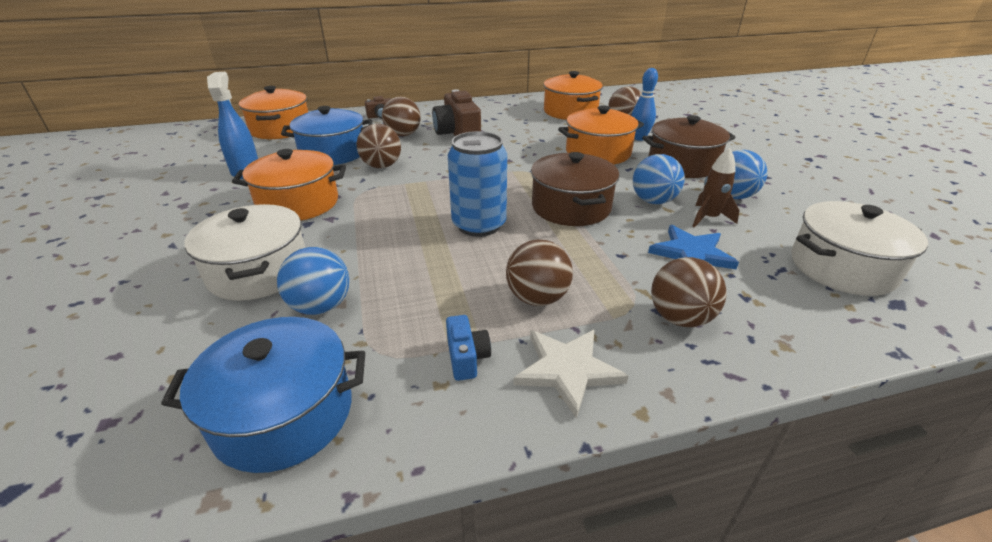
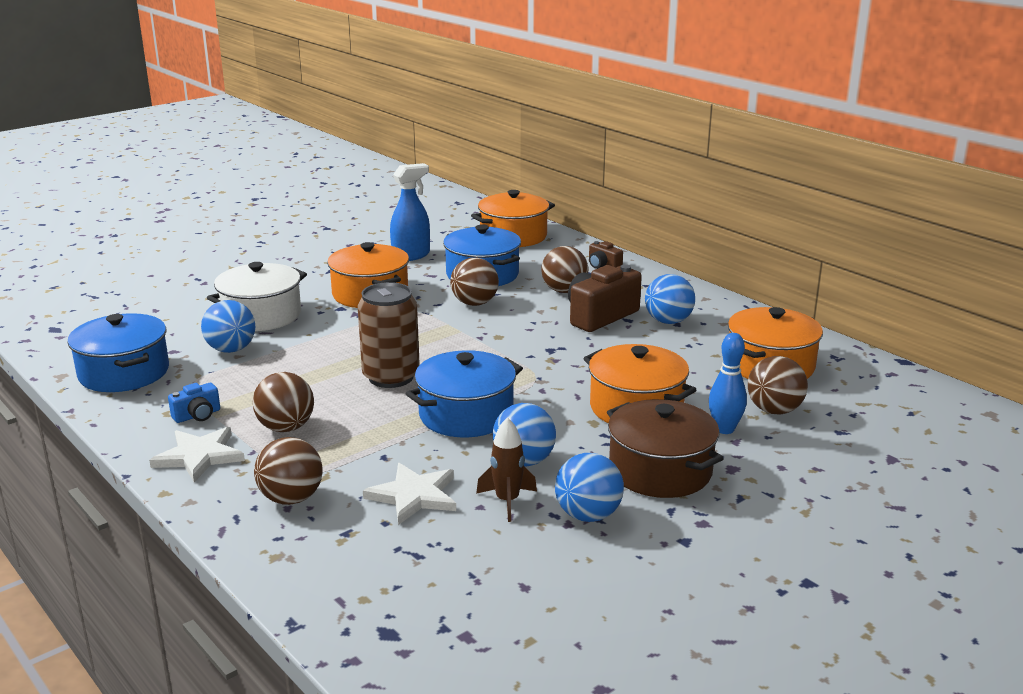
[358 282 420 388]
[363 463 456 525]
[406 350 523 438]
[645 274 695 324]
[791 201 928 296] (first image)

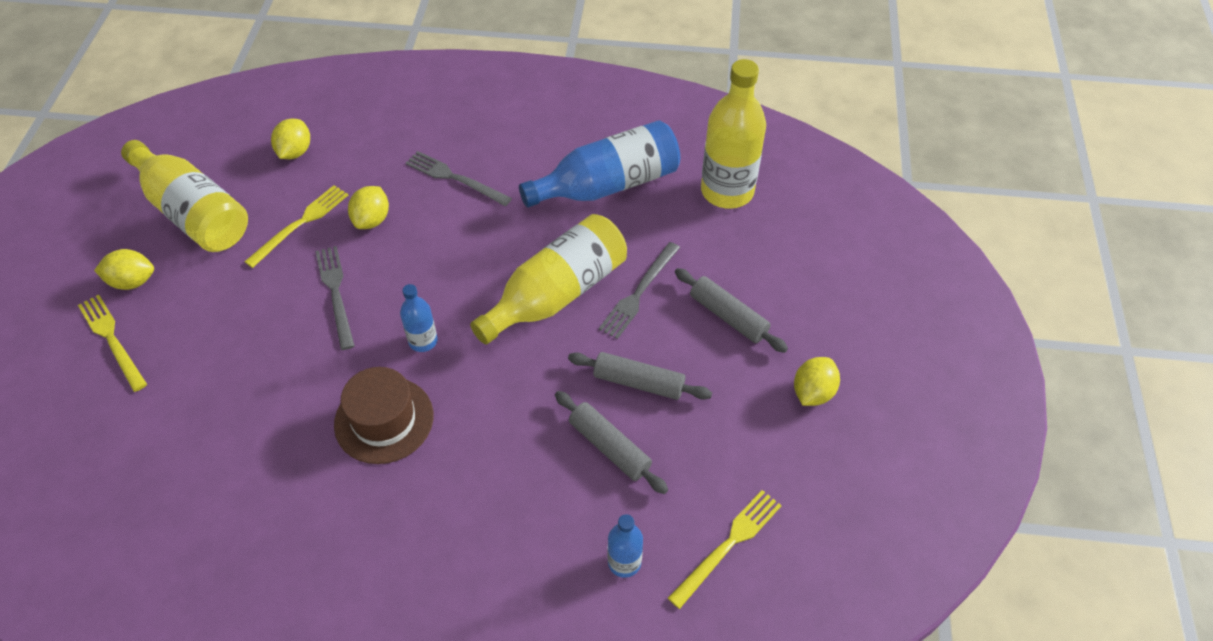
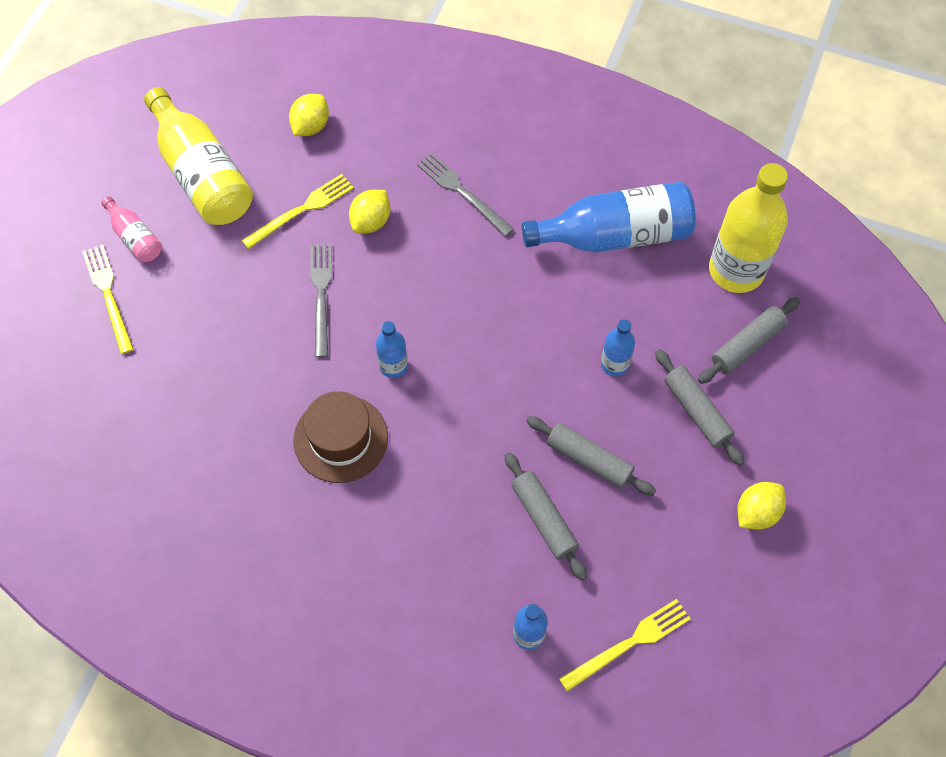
[101 196 162 262]
[601 319 635 376]
[698 297 800 384]
[470 214 627 345] (first image)

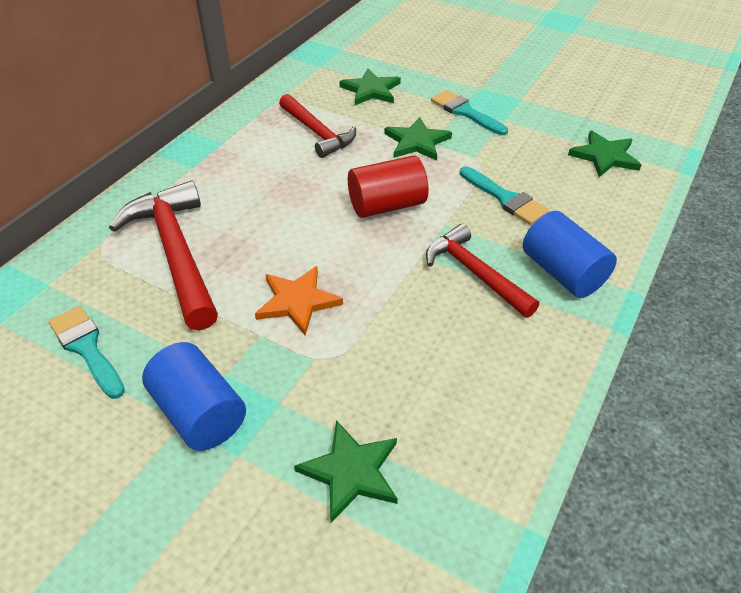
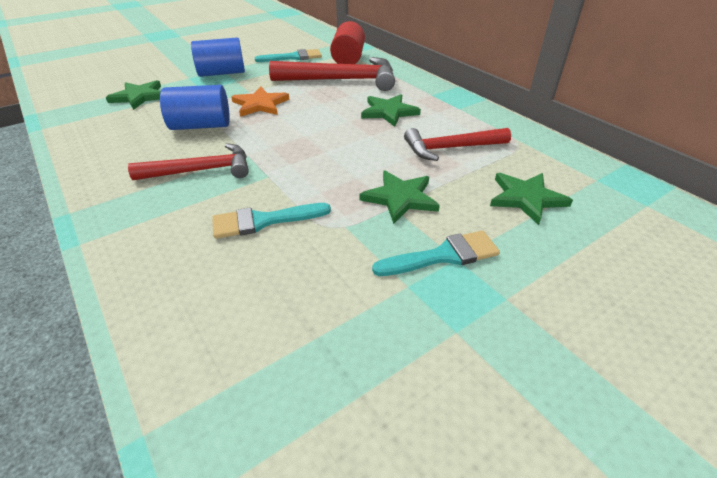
[160 85 230 130]
[330 21 365 64]
[361 94 421 127]

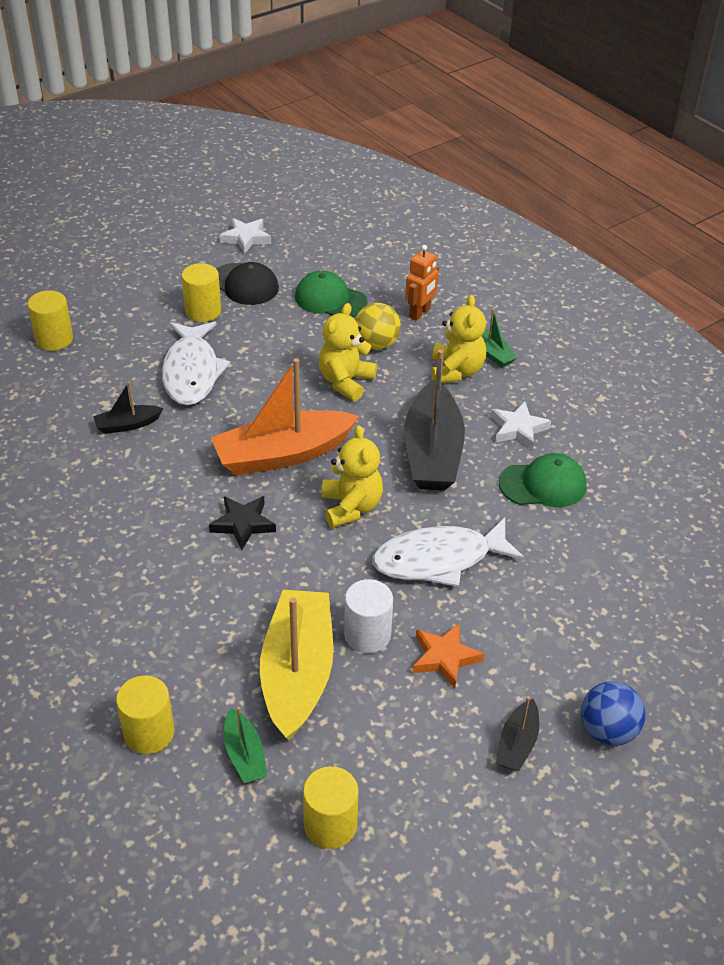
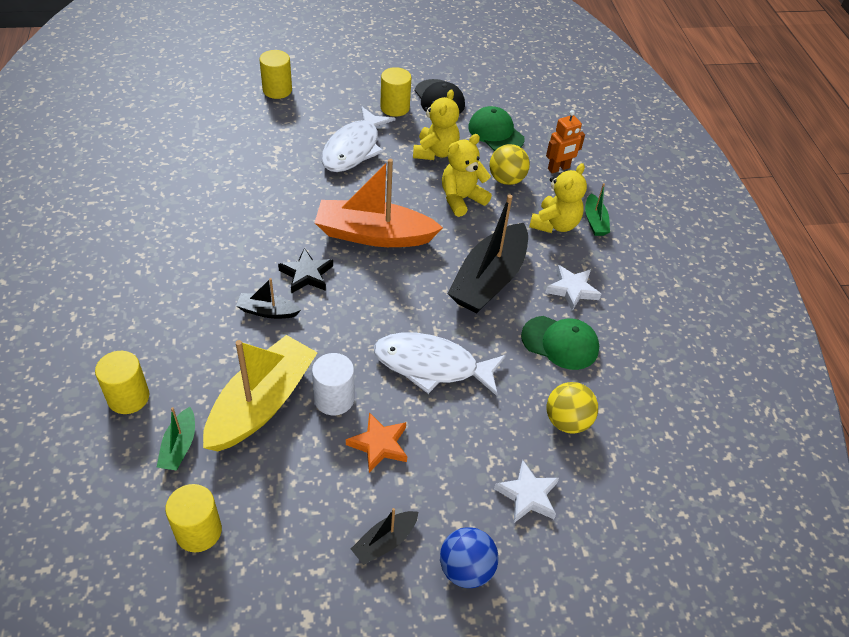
[236 278 301 319]
[413 89 460 160]
[494 460 559 523]
[546 382 598 434]

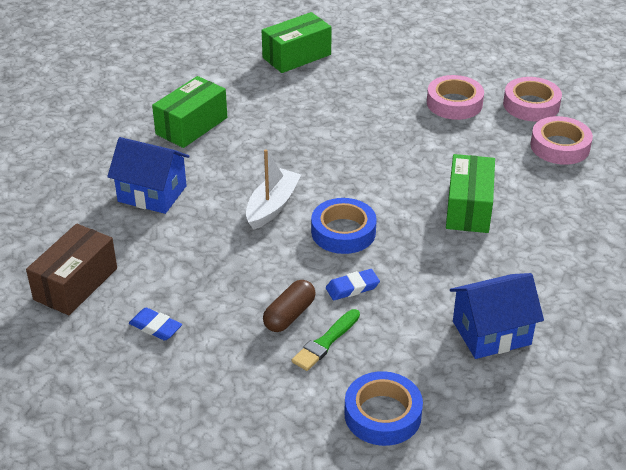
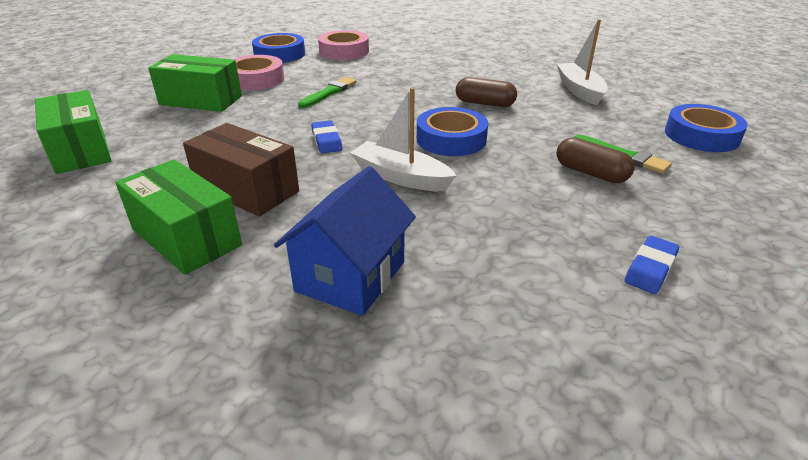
[148 54 242 112]
[183 123 299 217]
[252 33 305 63]
[298 77 357 108]
[311 120 342 153]
[456 77 517 107]
[557 19 608 106]

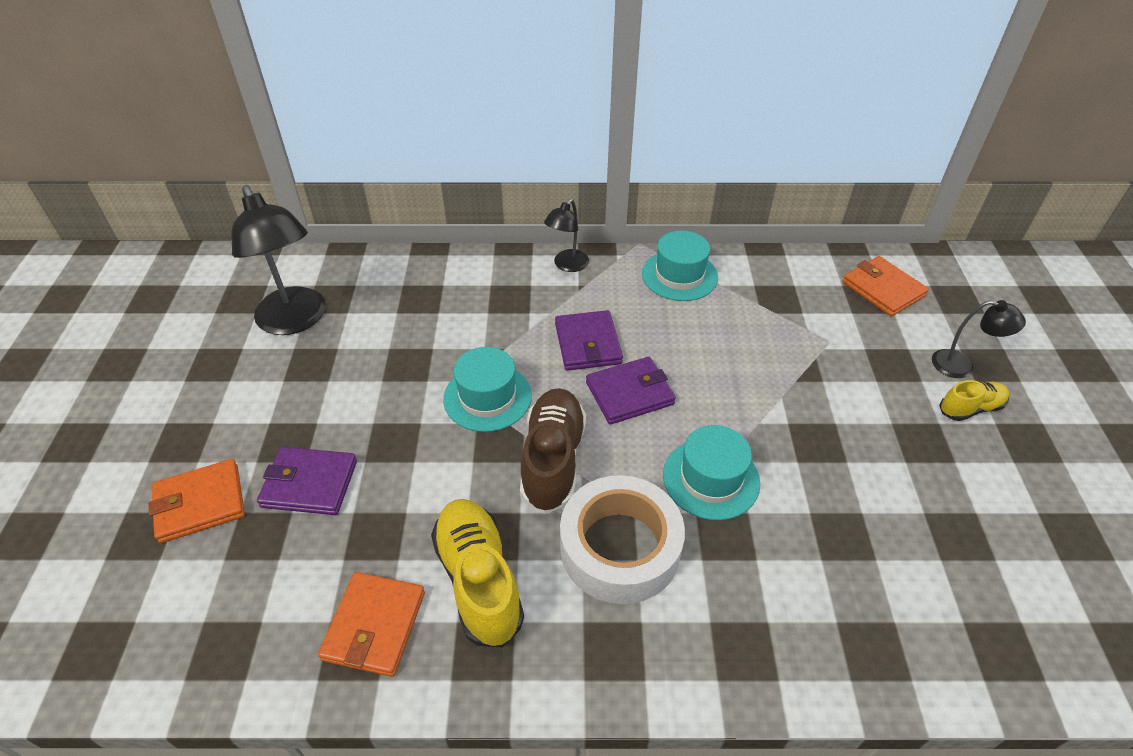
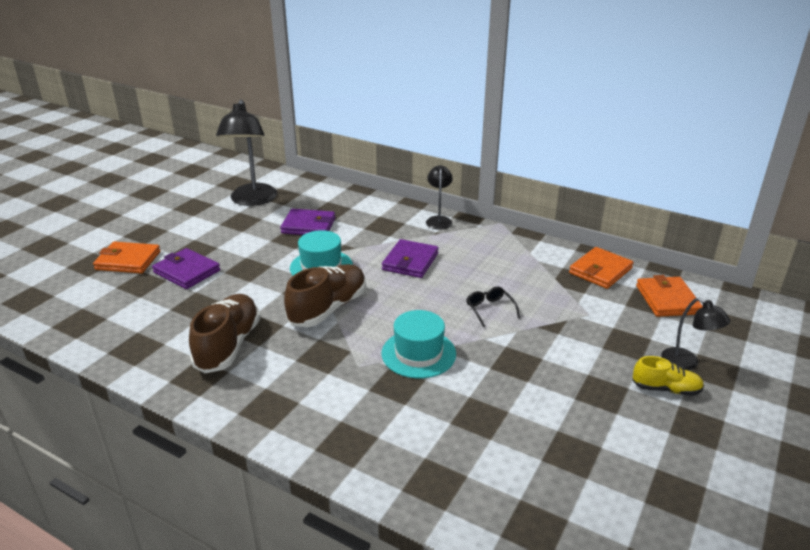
[189 294 260 373]
[280 209 335 235]
[426 165 453 230]
[466 287 520 327]
[569 247 634 289]
[560 475 685 604] (first image)
[642 231 718 301] (first image)

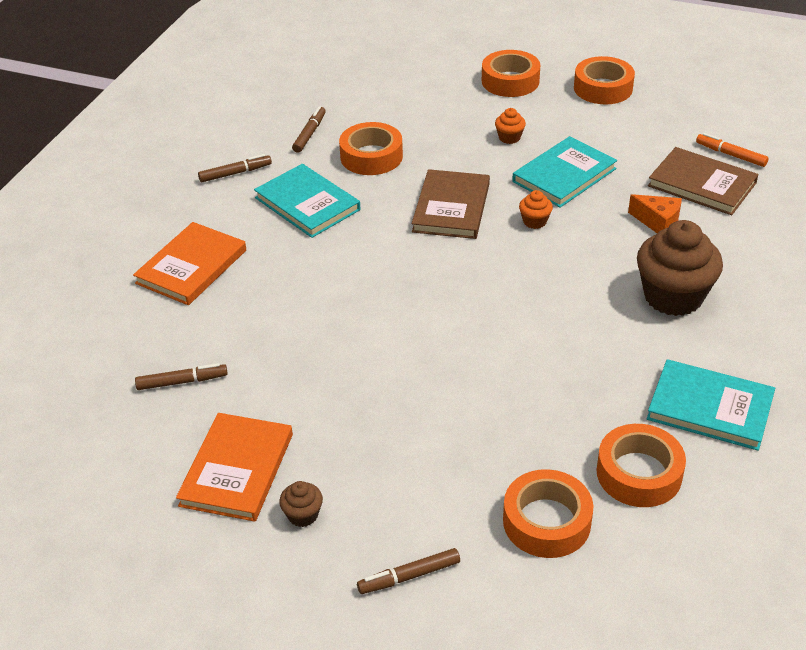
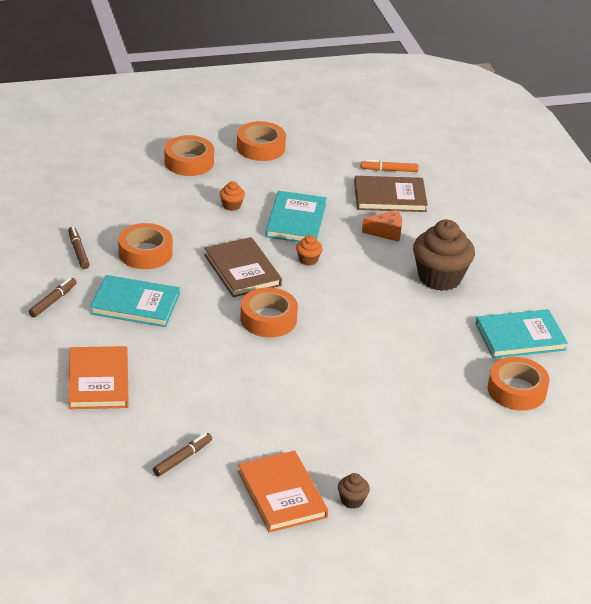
[240 287 298 337]
[357 548 460 594] (first image)

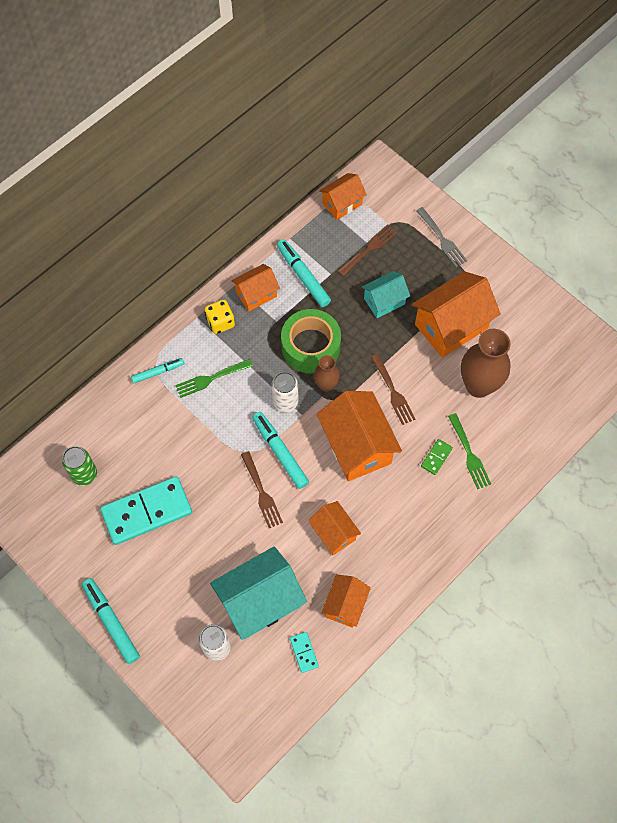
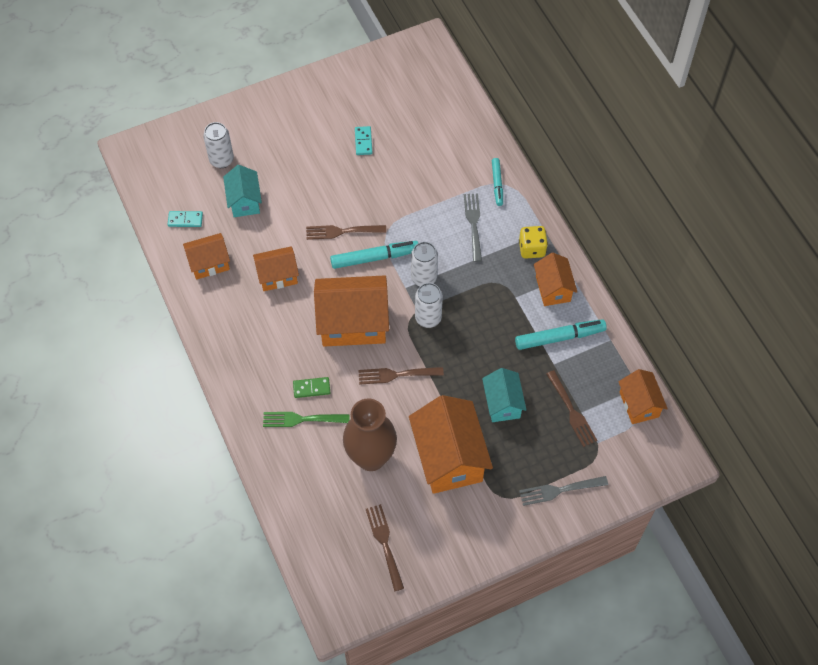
[183 233 230 280]
[223 165 262 217]
[293 377 330 398]
[355 126 372 155]
[366 504 404 591]
[415 283 443 328]
[464 193 482 262]
[62 446 97 486] (first image)
[82 578 140 664] (first image)
[281 309 341 373] (first image)

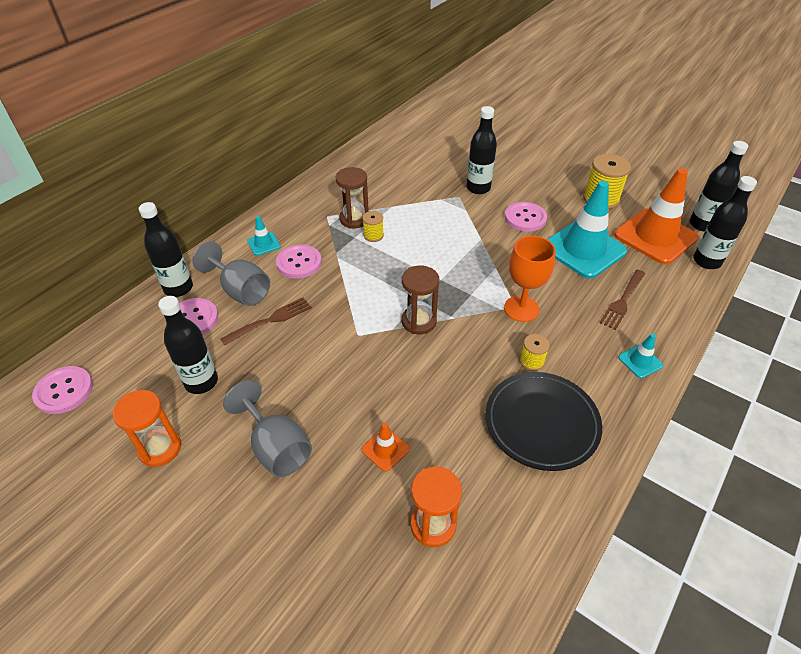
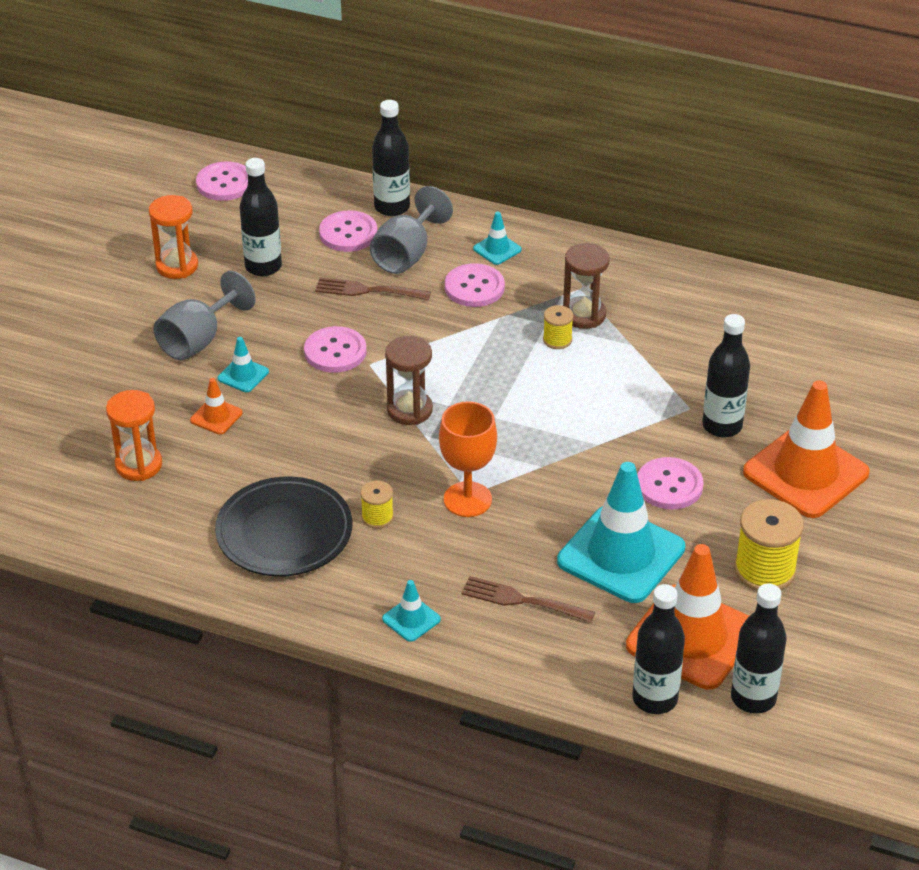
[218 337 269 392]
[304 326 367 373]
[315 277 431 300]
[743 380 870 518]

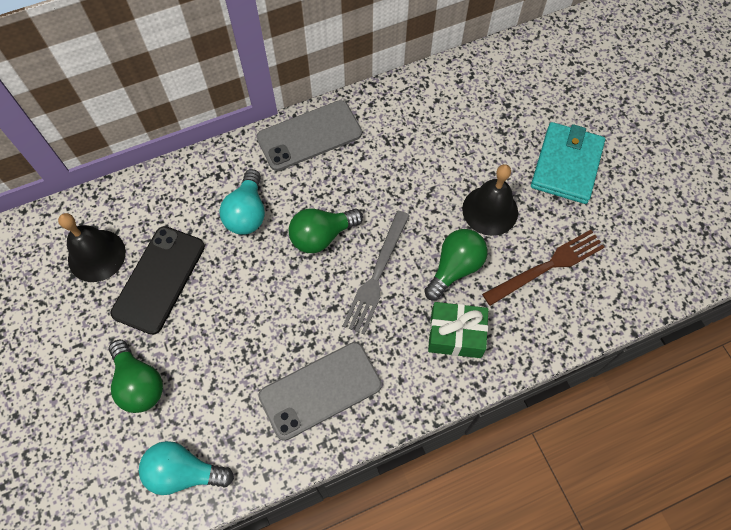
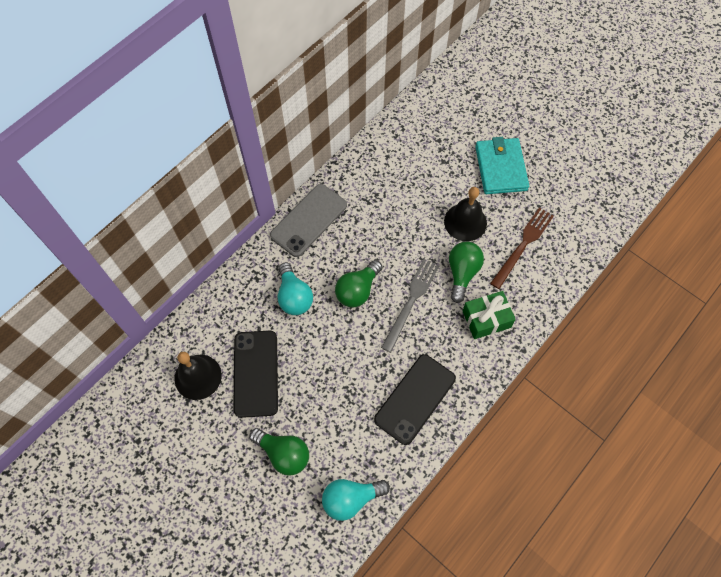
[374 354 456 445]
[381 259 439 352]

